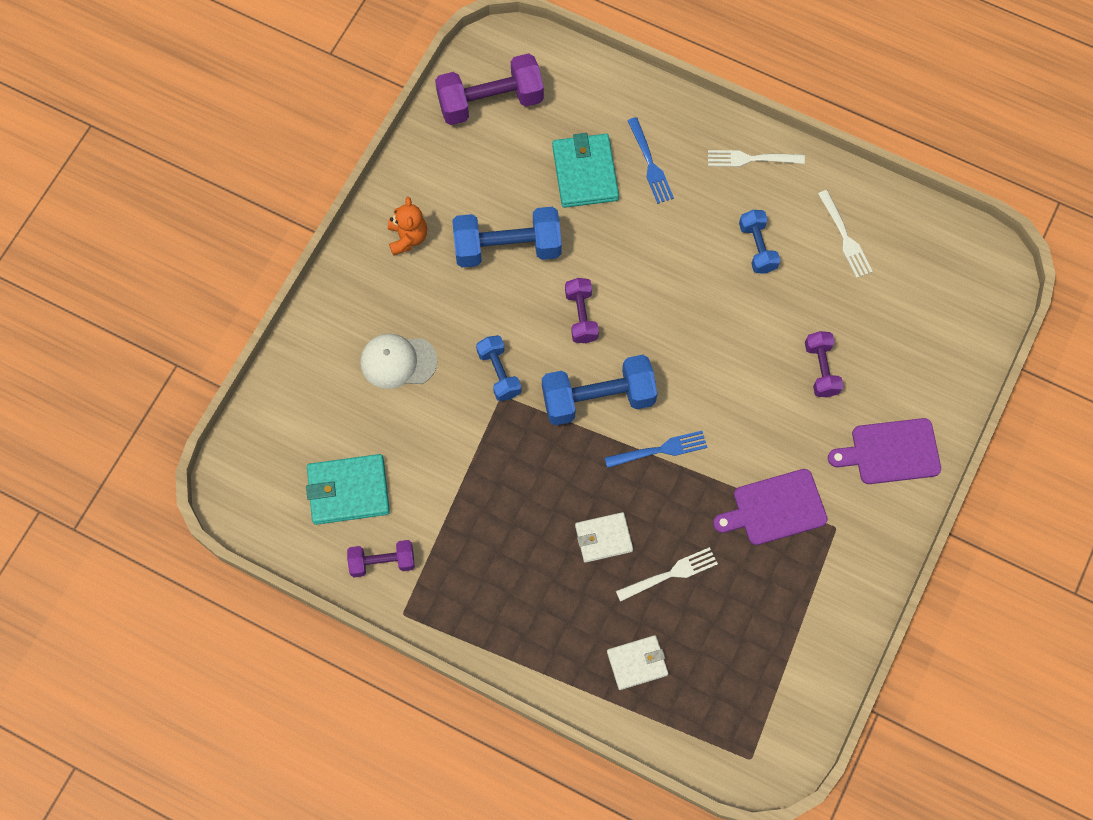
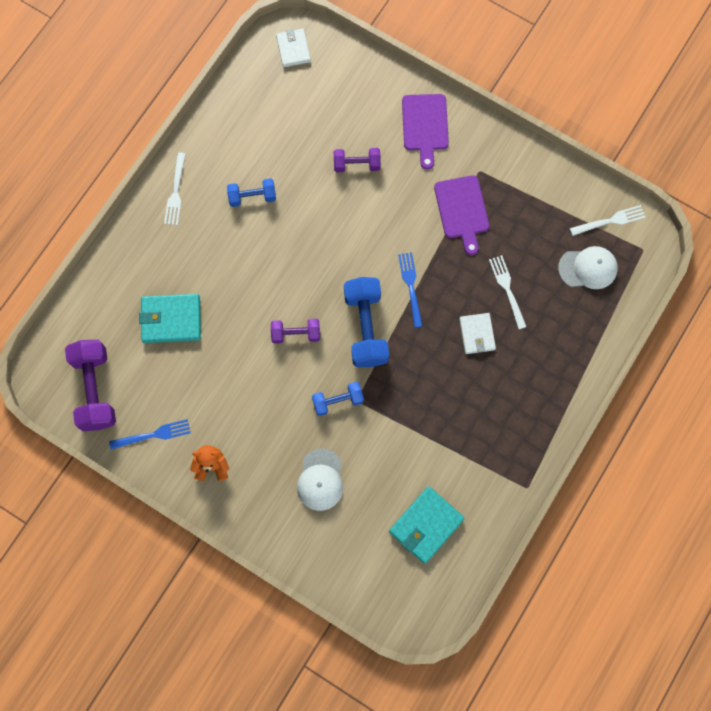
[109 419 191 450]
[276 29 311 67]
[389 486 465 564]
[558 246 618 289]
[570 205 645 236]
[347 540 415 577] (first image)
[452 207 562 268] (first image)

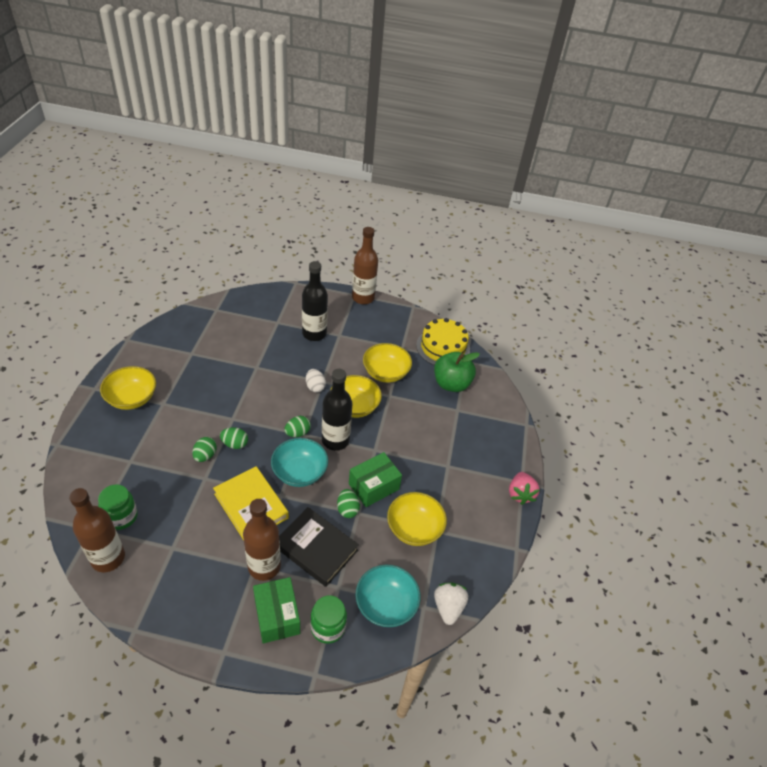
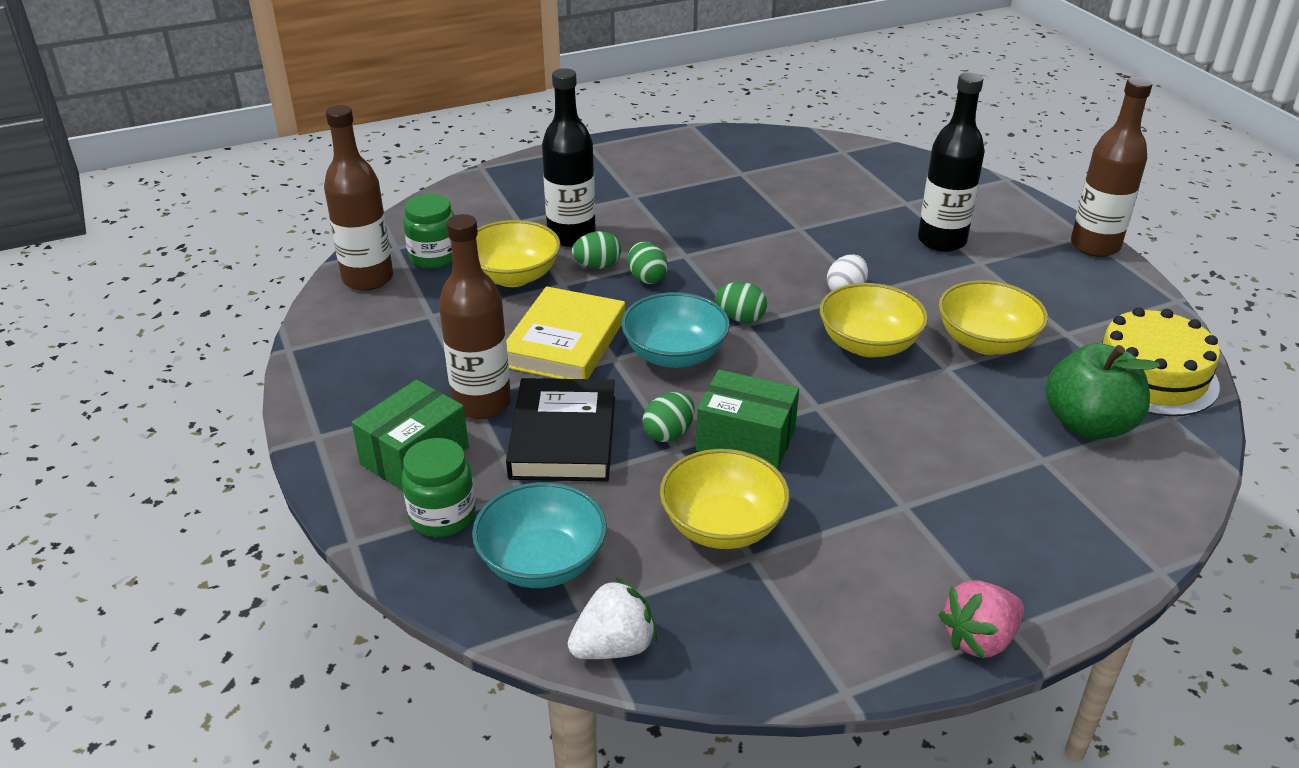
[476 220 561 287]
[542 68 596 247]

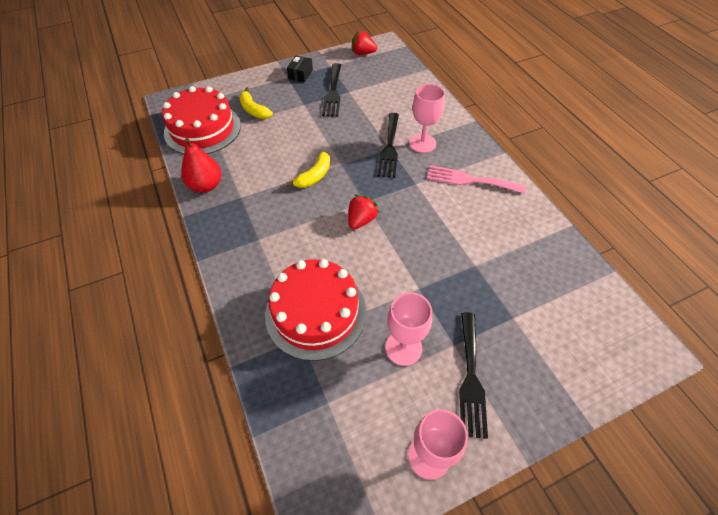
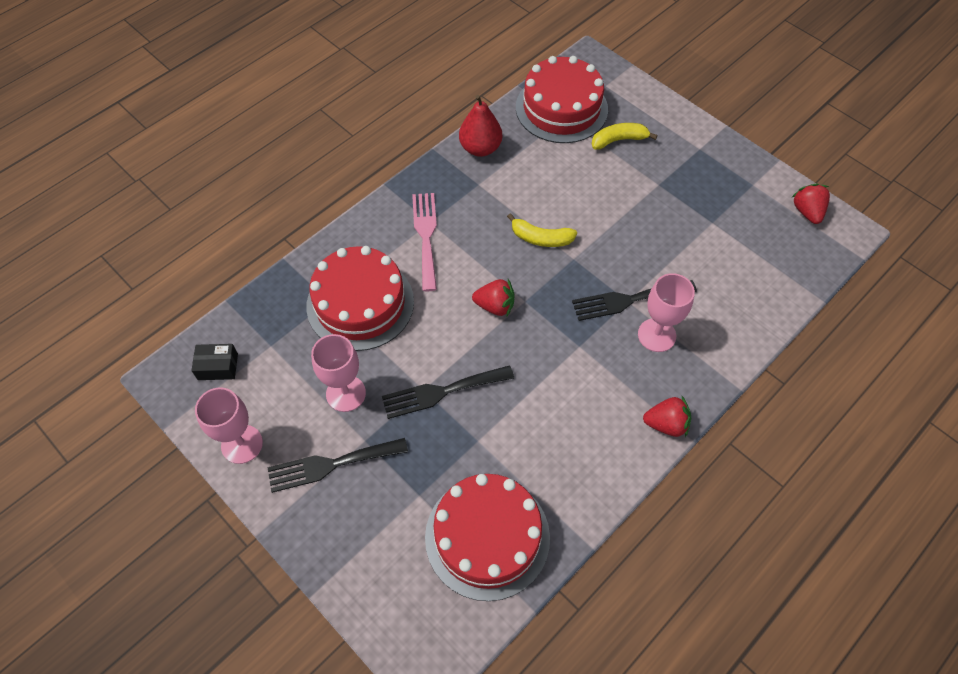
[191 344 238 380]
[382 365 514 419]
[412 193 437 291]
[425 474 550 601]
[592 123 658 150]
[643 396 691 437]

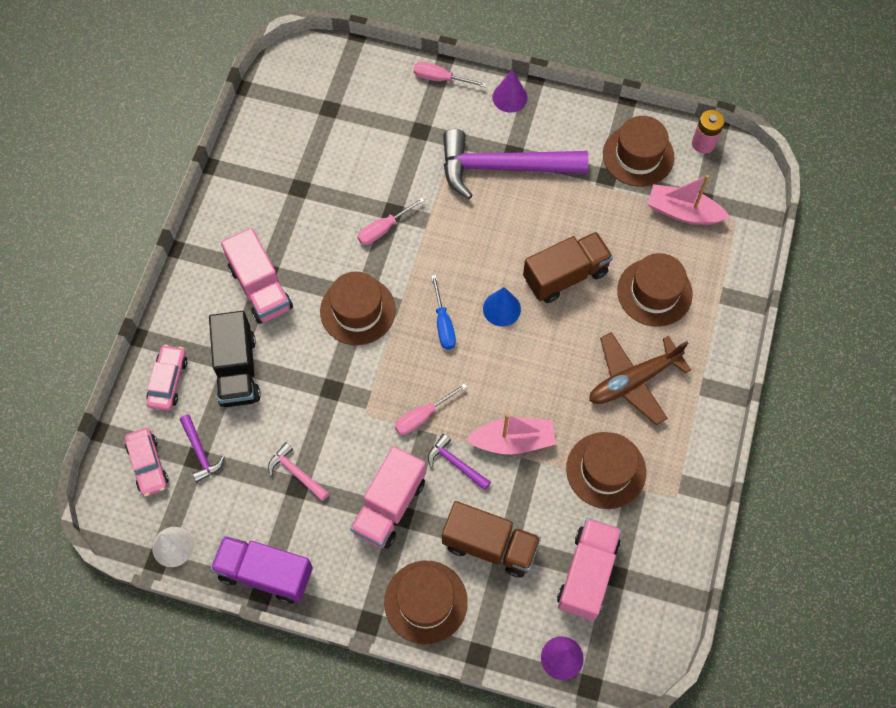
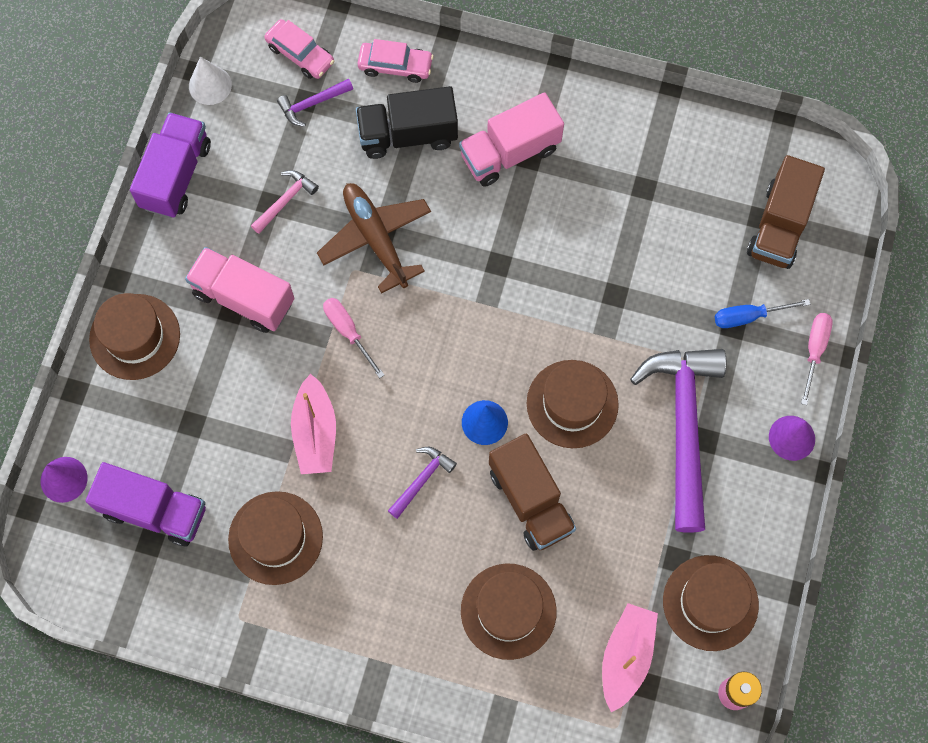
[86 462 206 546]
[264 19 334 79]
[317 183 431 294]
[388 447 457 519]
[527 360 619 448]
[715 299 811 328]
[747 155 825 269]
[357 197 425 245] (first image)

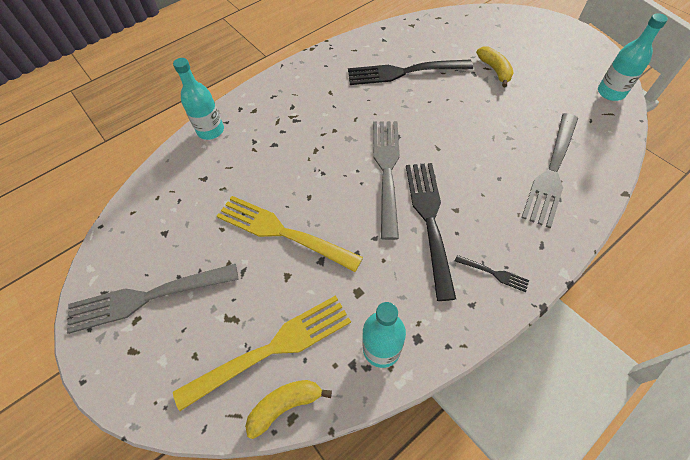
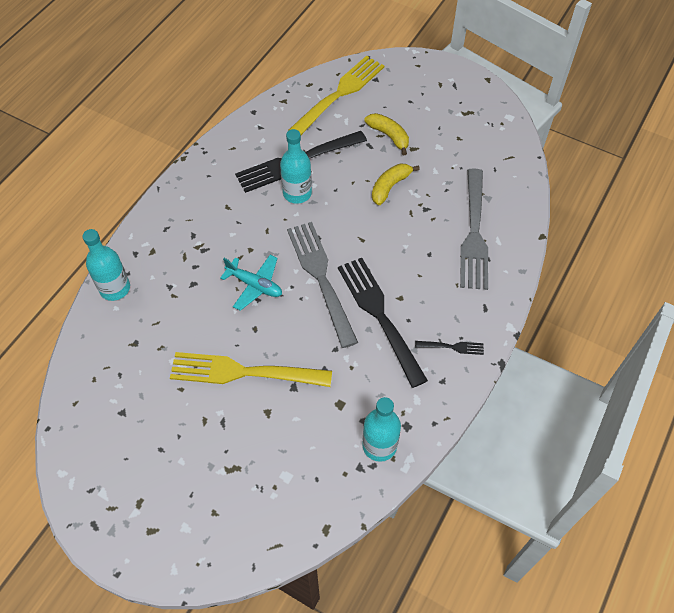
[220 255 282 311]
[280 129 312 204]
[289 56 384 135]
[372 164 420 205]
[67 264 239 334] (first image)

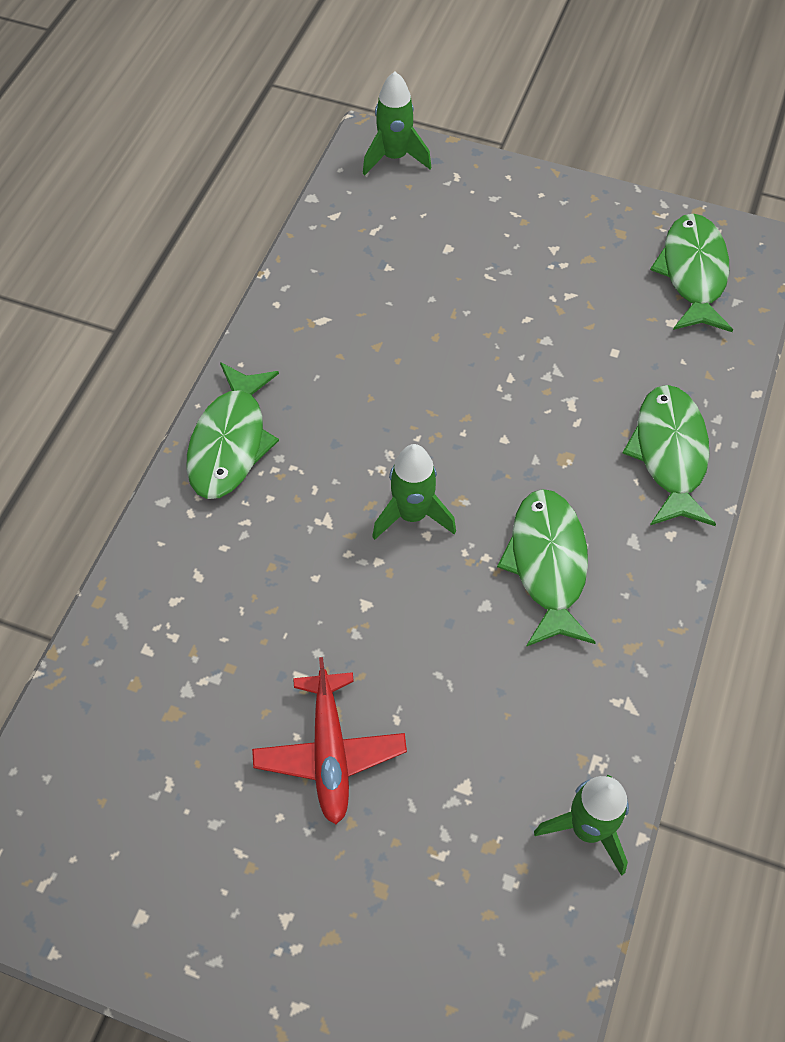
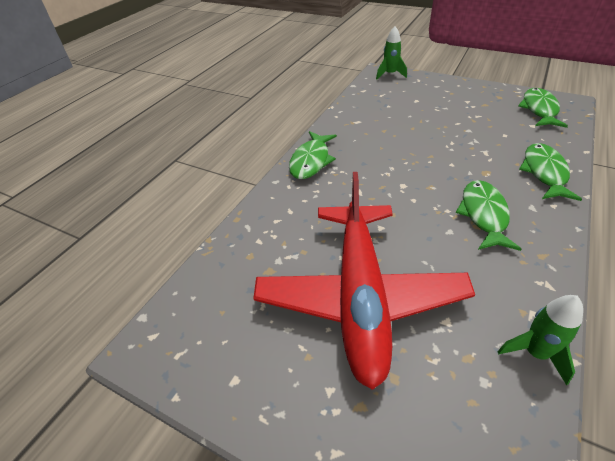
[253 172 475 390]
[372 444 456 540] (first image)

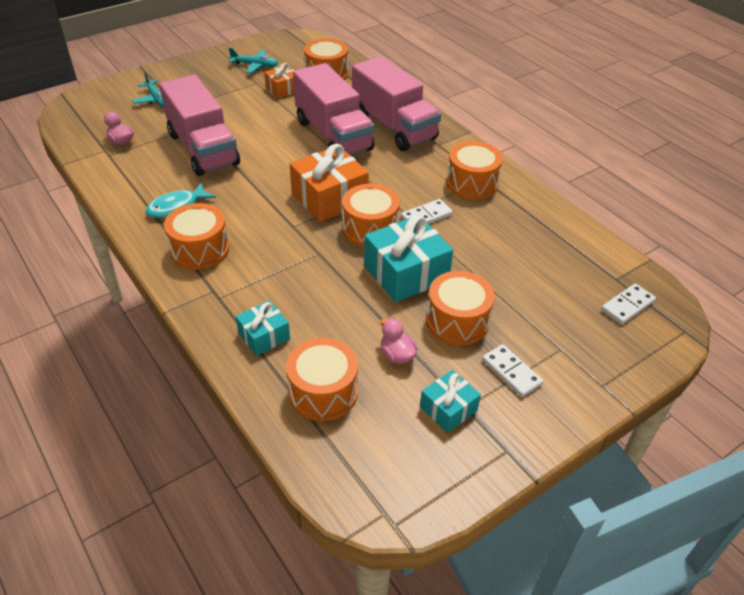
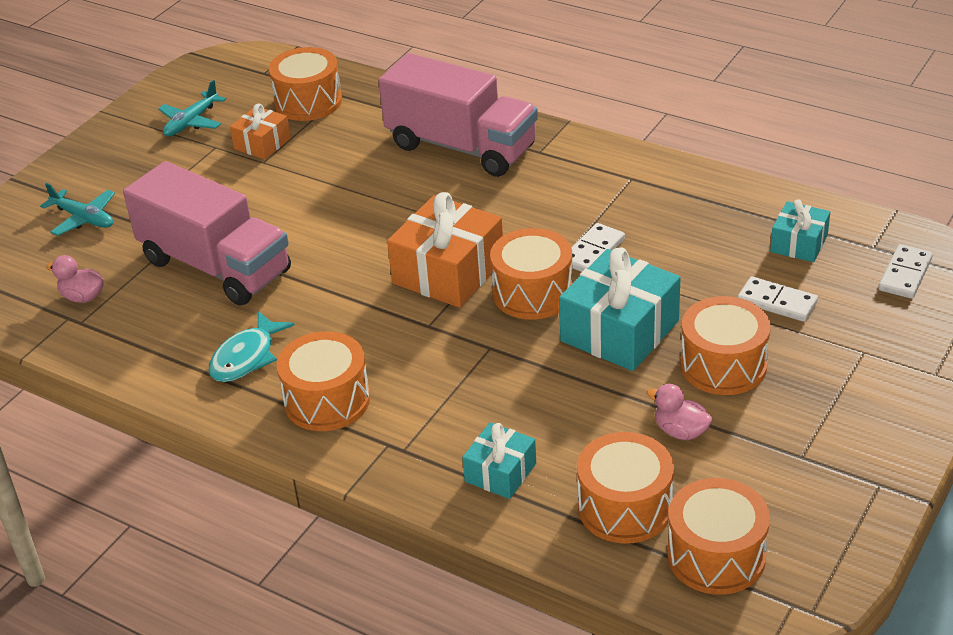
[158 80 226 136]
[667 478 770 595]
[738 276 818 322]
[770 199 830 262]
[293 63 375 155] (first image)

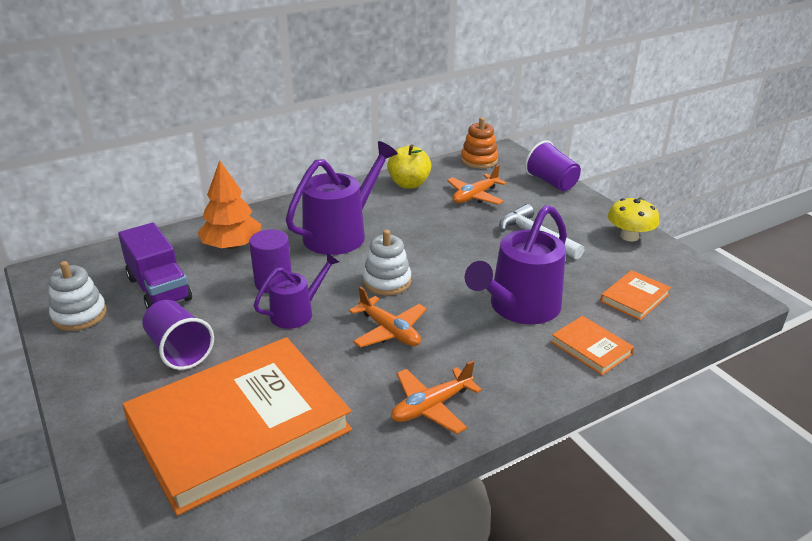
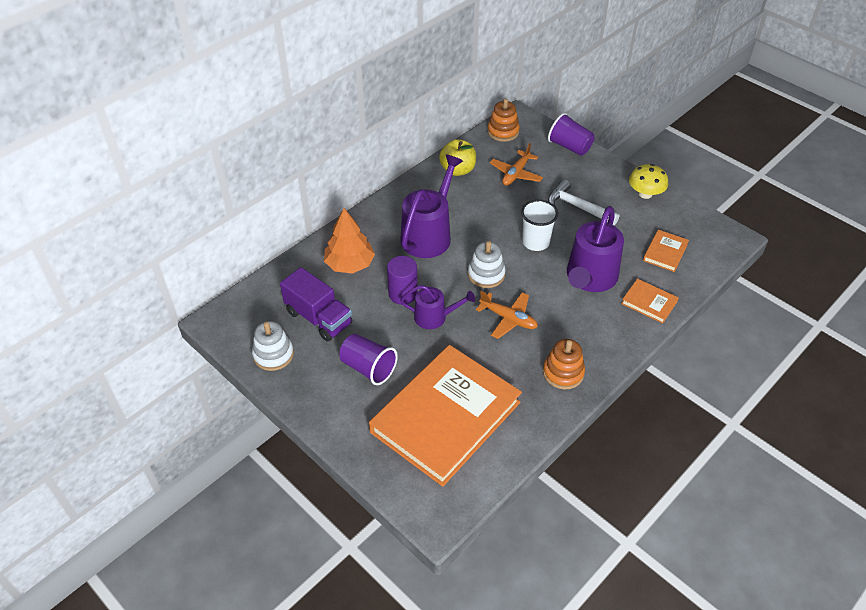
[400 285 475 329]
[521 200 558 251]
[543 339 585 389]

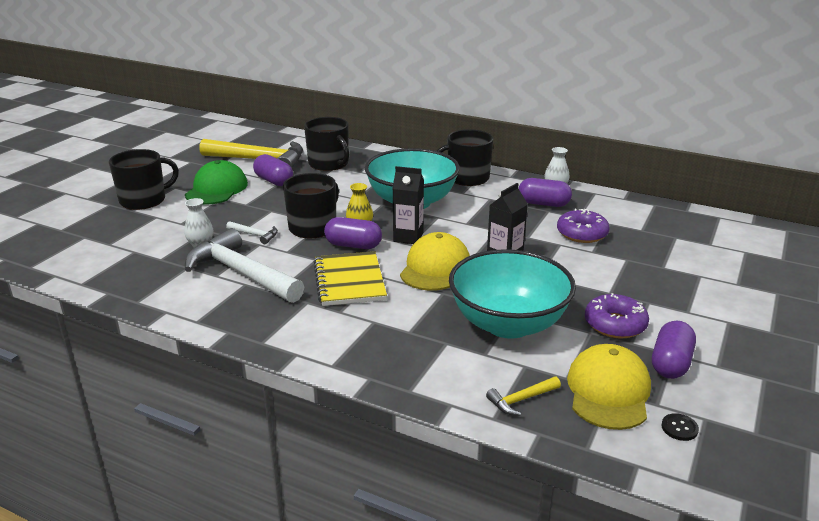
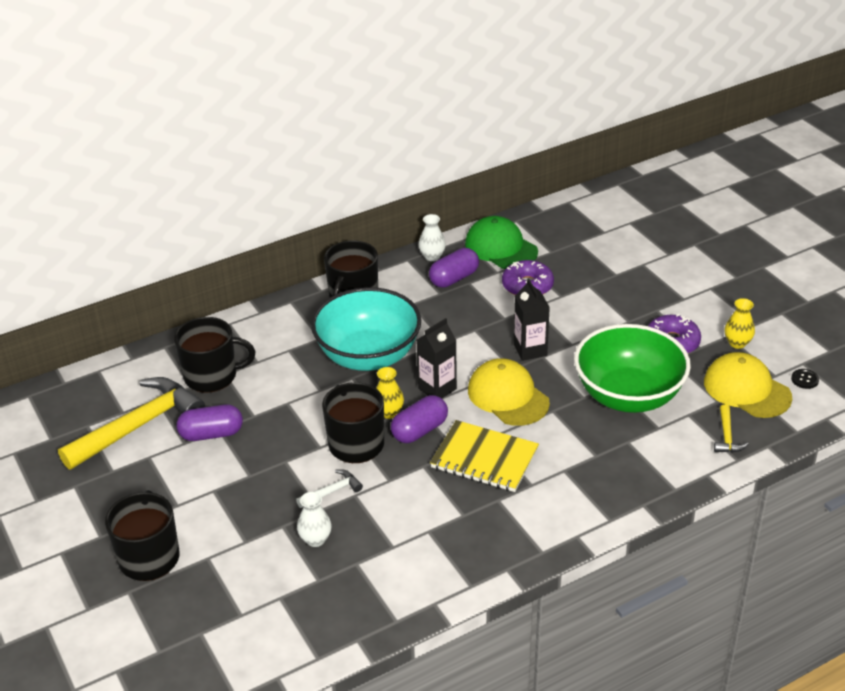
[465 216 538 269]
[574 324 691 413]
[724 298 755 349]
[185 228 304 303] (first image)

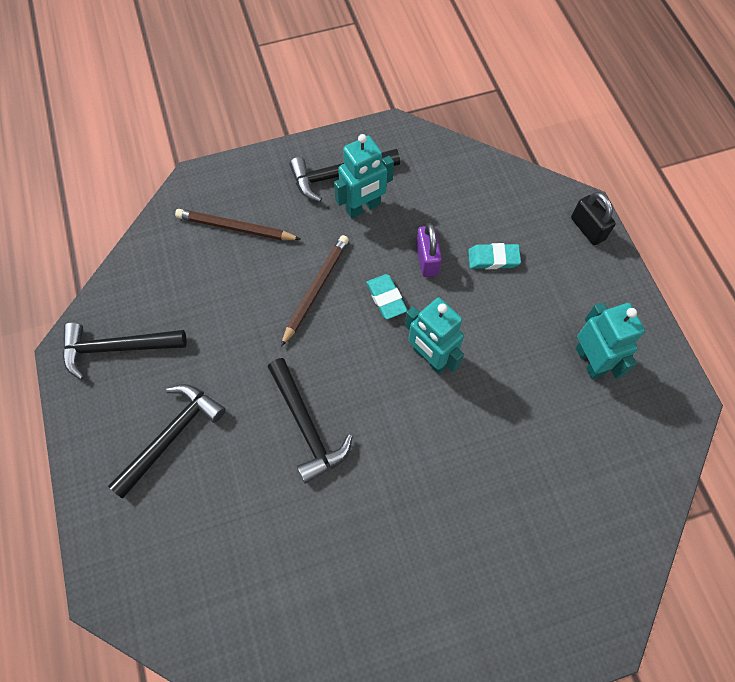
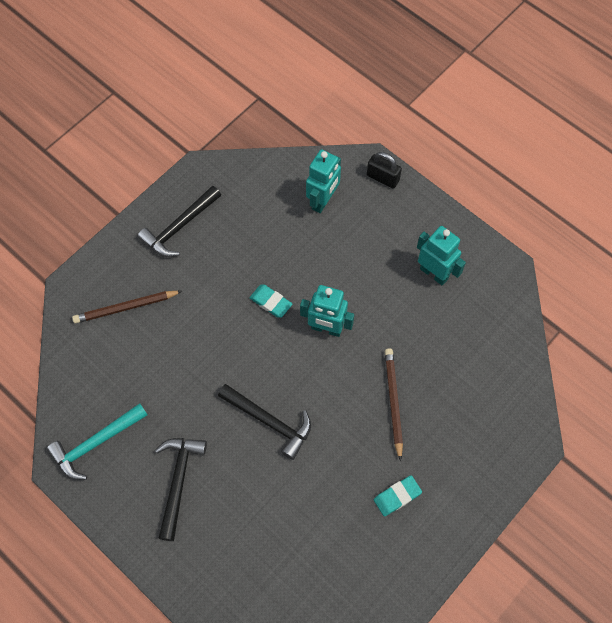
[46 403 147 480]
[306 149 341 213]
[374 475 422 516]
[385 348 403 461]
[416 223 442 277] (first image)

